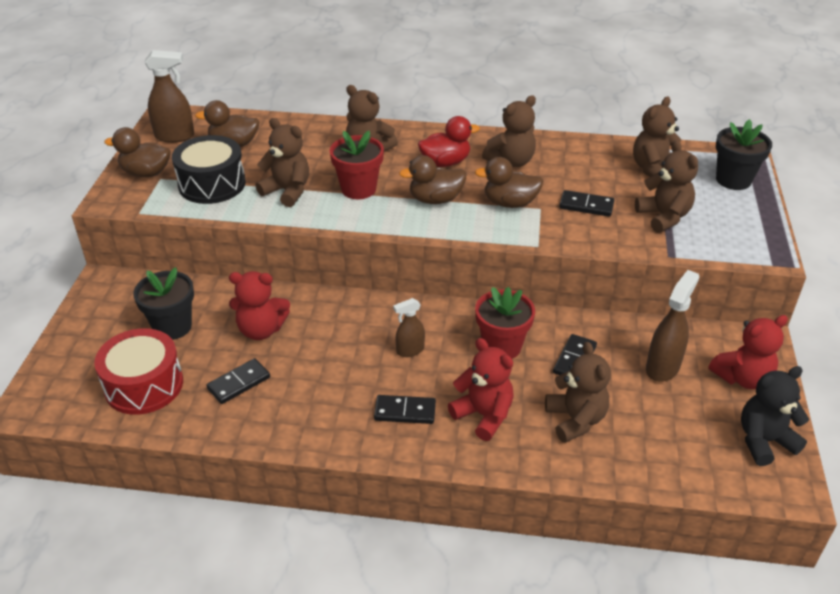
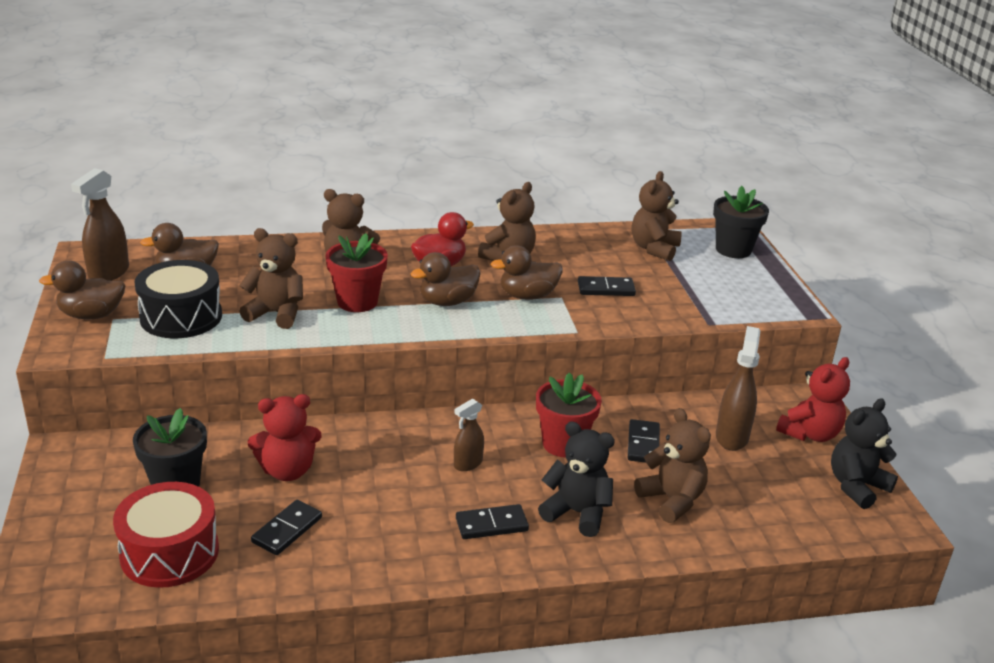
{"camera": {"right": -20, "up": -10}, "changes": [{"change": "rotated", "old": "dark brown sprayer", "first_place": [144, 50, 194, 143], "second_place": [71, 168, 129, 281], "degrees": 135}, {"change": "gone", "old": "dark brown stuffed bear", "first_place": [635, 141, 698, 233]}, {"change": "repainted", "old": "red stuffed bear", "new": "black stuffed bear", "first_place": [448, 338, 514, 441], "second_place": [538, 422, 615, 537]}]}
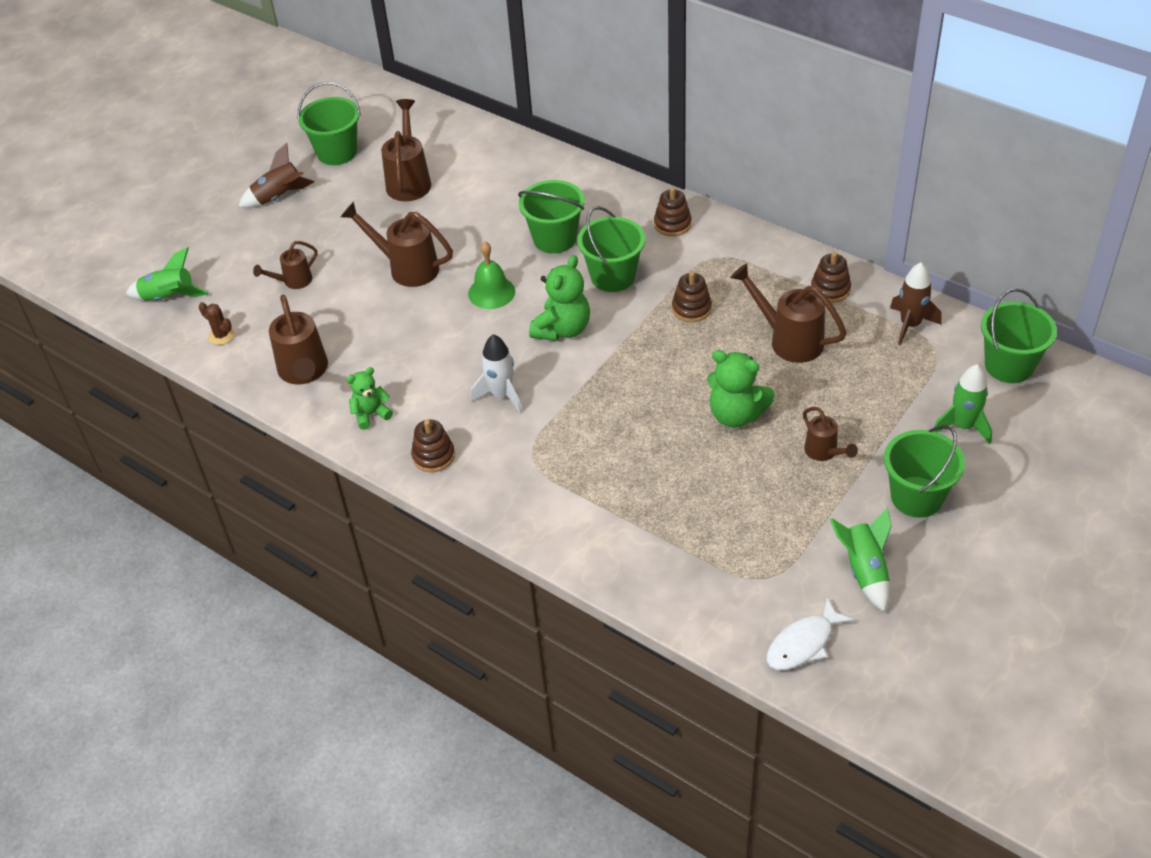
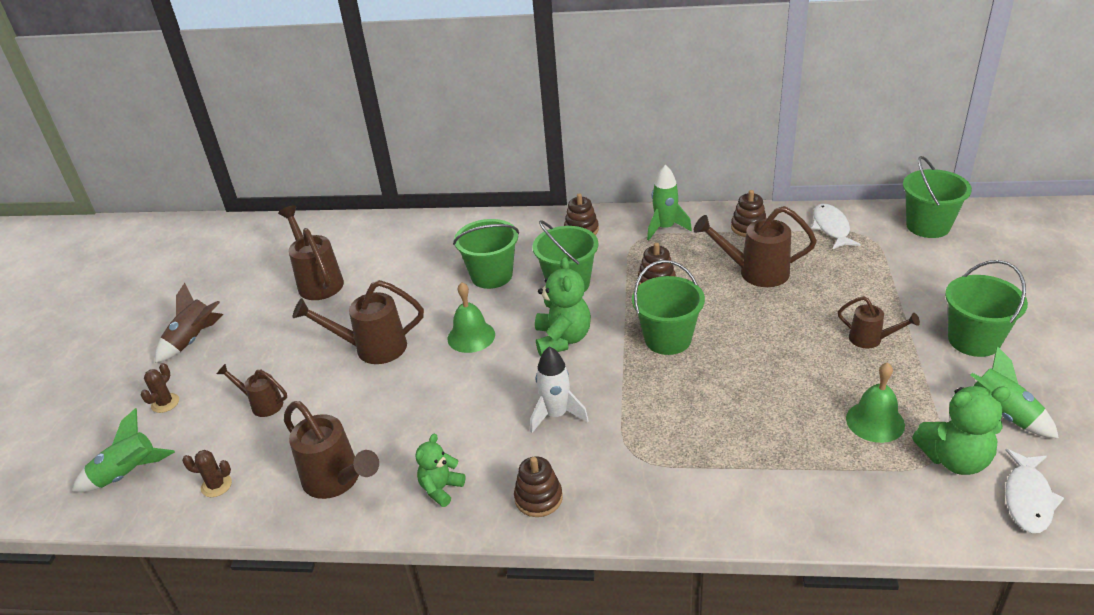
{"camera": {"right": -30, "up": -10}, "changes": [{"change": "shifted", "old": "leaf-green sand bucket", "first_place": [298, 82, 361, 165], "second_place": [632, 260, 705, 355]}, {"change": "rotated", "old": "dark brown watering can", "first_place": [253, 241, 318, 289], "second_place": [217, 364, 287, 417], "degrees": 90}, {"change": "swapped", "old": "dark brown rocket", "new": "white fish figure", "first_place": [890, 263, 941, 345], "second_place": [811, 204, 861, 249]}, {"change": "shifted", "old": "leaf-green stuffed bear", "first_place": [707, 350, 775, 428], "second_place": [912, 386, 1011, 475]}, {"change": "shifted", "old": "leaf-green rocket", "first_place": [933, 364, 992, 444], "second_place": [647, 165, 692, 240]}, {"change": "new", "new": "leaf-green bell", "second_place": [846, 362, 905, 443]}, {"change": "new", "new": "dark brown prickly plant", "second_place": [141, 363, 179, 413]}]}
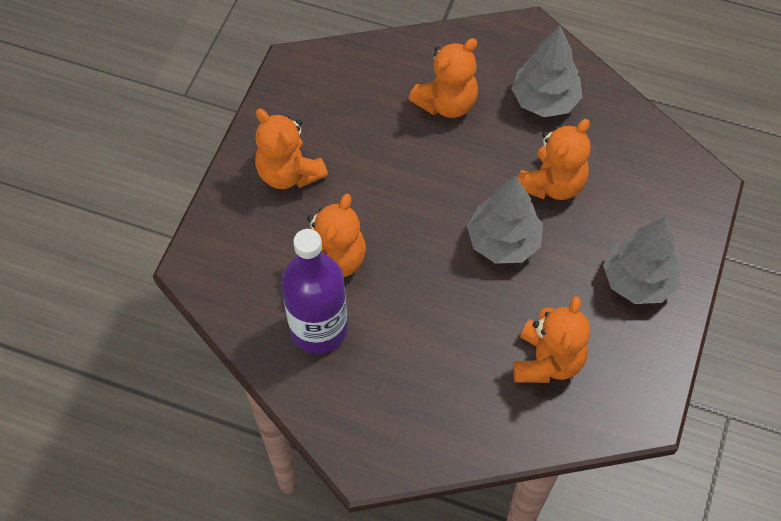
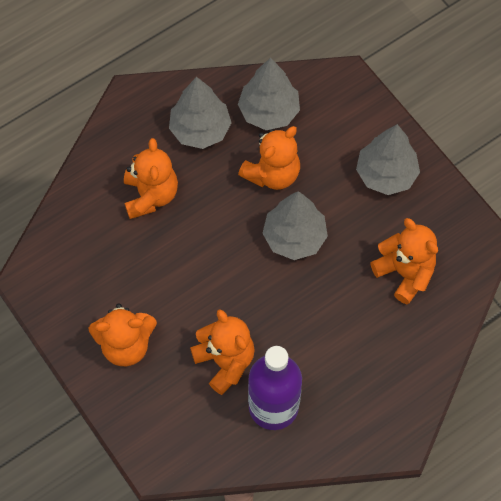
{"camera": {"right": -55, "up": 5}, "changes": [{"change": "rotated", "old": "bright orange stuffed bear", "first_place": [518, 119, 591, 200], "second_place": [238, 126, 300, 190], "degrees": 60}, {"change": "new", "new": "ash-grey toy tree", "second_place": [238, 58, 300, 130]}]}
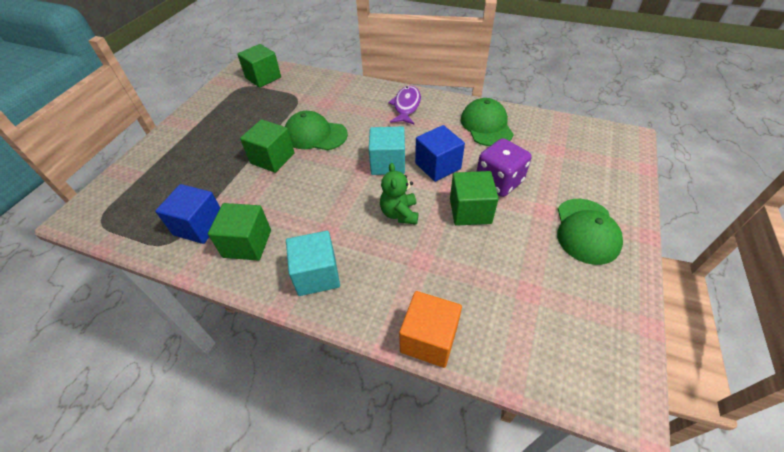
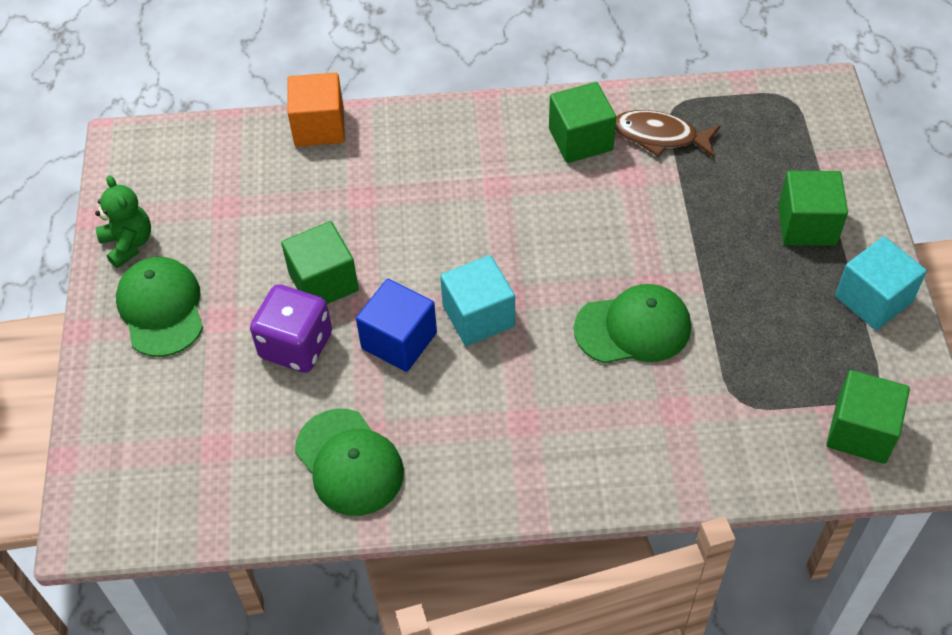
{"camera": {"right": 155, "up": 5}, "changes": [{"change": "gone", "old": "royal purple fish figure", "first_place": [388, 86, 421, 124]}, {"change": "shifted", "old": "leaf-green cube", "first_place": [240, 119, 295, 173], "second_place": [778, 171, 848, 246]}, {"change": "shifted", "old": "leaf-green stuffed bear", "first_place": [380, 163, 418, 225], "second_place": [95, 176, 151, 268]}, {"change": "swapped", "old": "blue cube", "new": "dark brown fish figure", "first_place": [155, 184, 220, 244], "second_place": [615, 110, 720, 157]}, {"change": "shifted", "old": "turquoise cube", "first_place": [286, 231, 340, 296], "second_place": [835, 236, 927, 330]}]}
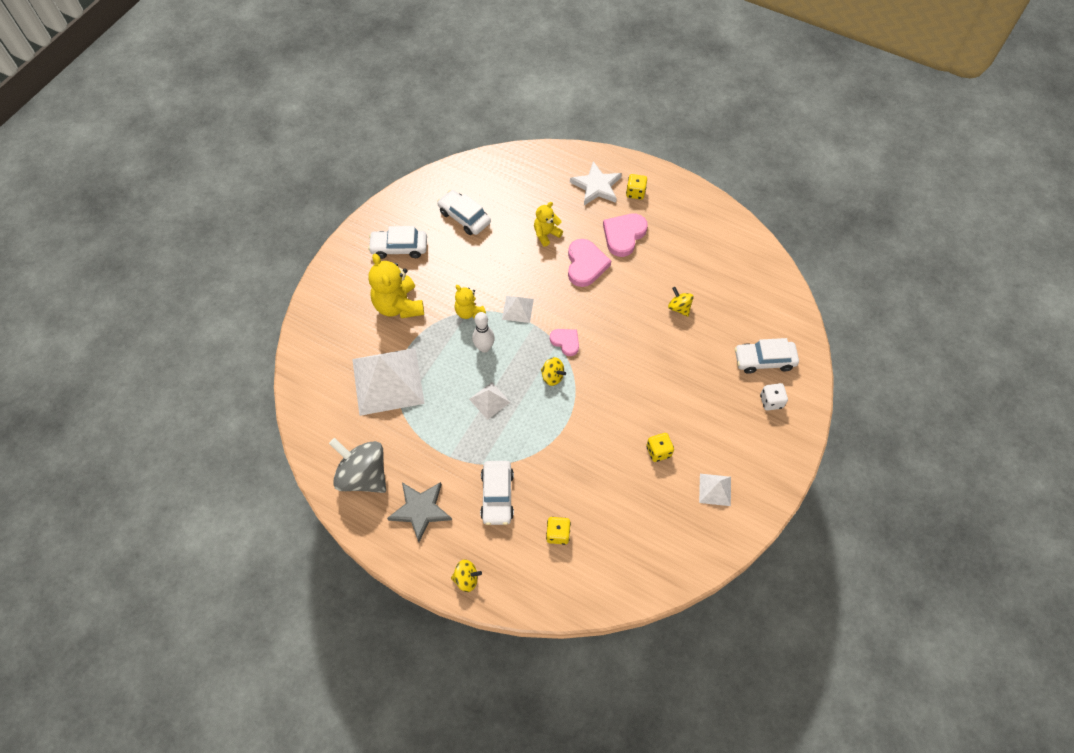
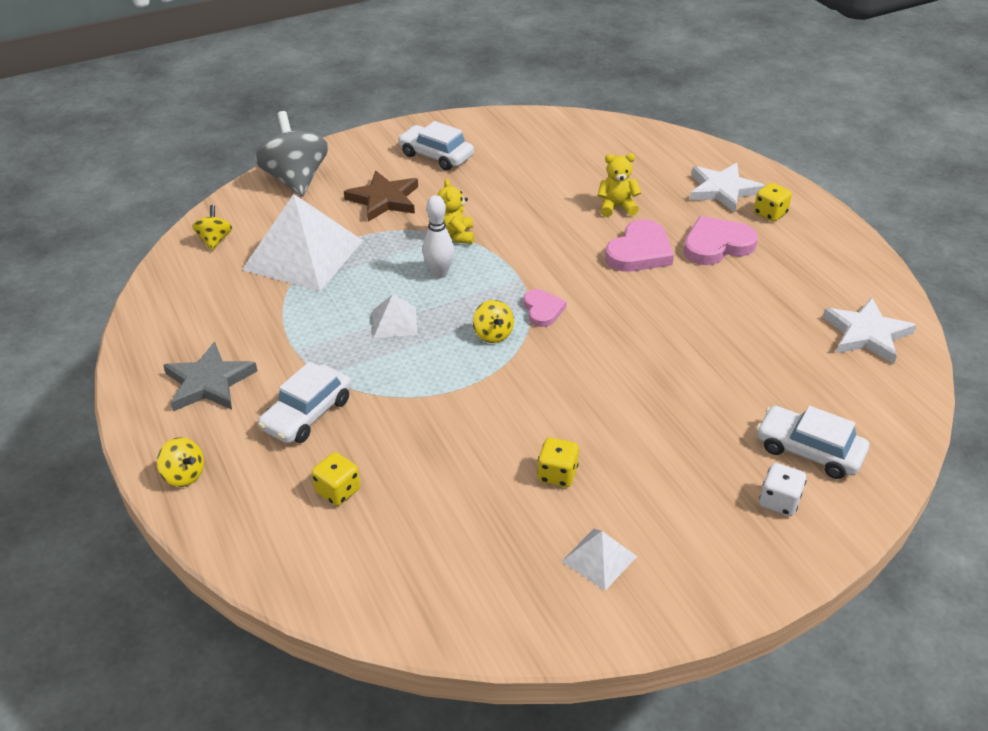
{"camera": {"right": 35, "up": -20}, "changes": [{"change": "gone", "old": "white toy car", "first_place": [437, 190, 491, 235]}, {"change": "swapped", "old": "yellow stuffed bear", "new": "dark brown five-pointed star", "first_place": [368, 254, 424, 318], "second_place": [344, 171, 418, 222]}, {"change": "shifted", "old": "yellow toy top", "first_place": [668, 287, 694, 317], "second_place": [192, 205, 232, 251]}, {"change": "gone", "old": "white pyramid", "first_place": [502, 296, 534, 323]}, {"change": "shifted", "old": "ash-grey toy top", "first_place": [329, 438, 386, 493], "second_place": [255, 111, 328, 197]}, {"change": "new", "new": "white five-pointed star", "second_place": [823, 298, 916, 364]}]}
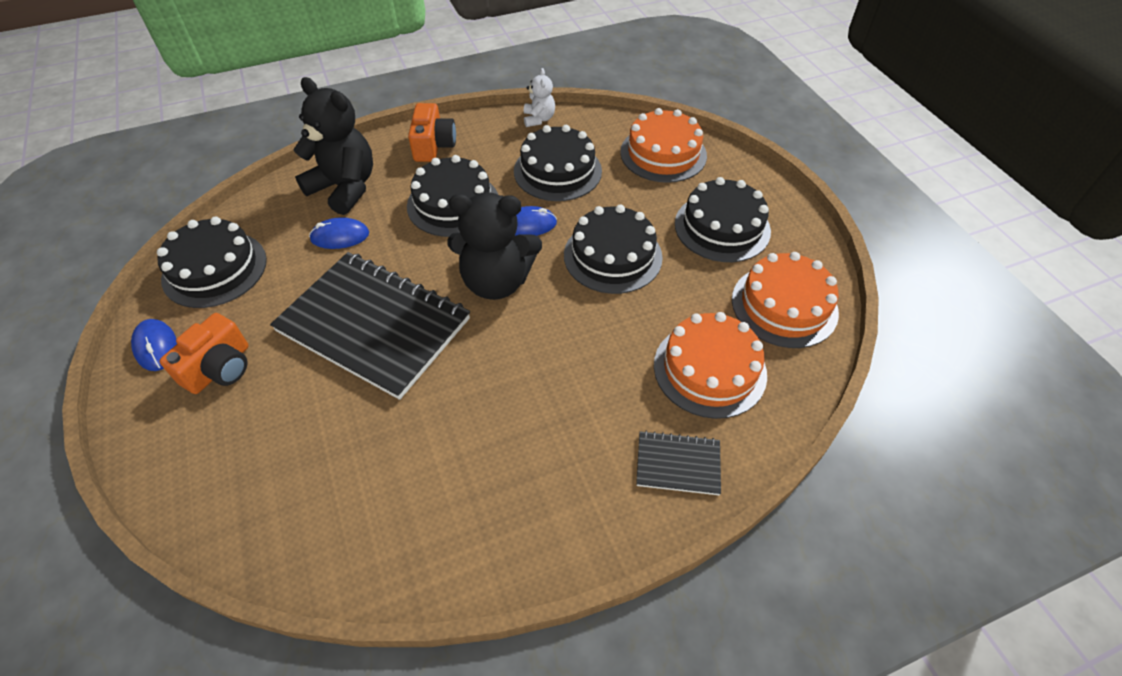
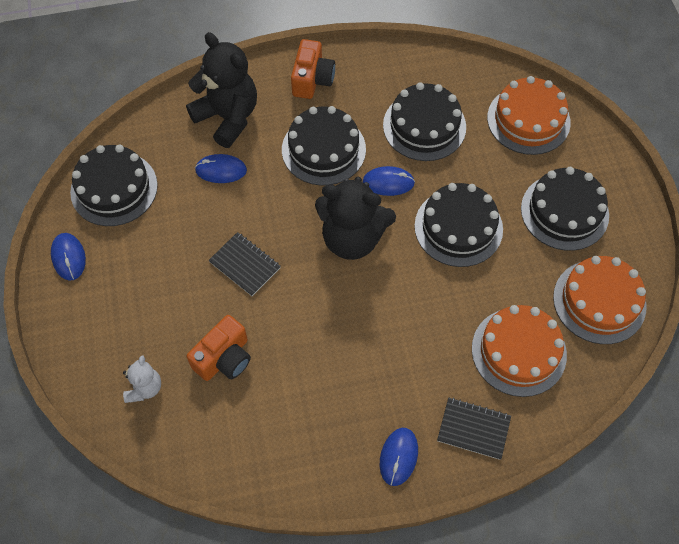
{"camera": {"right": 10, "up": 10}, "changes": [{"change": "shifted", "old": "white stuffed bear", "first_place": [524, 68, 555, 127], "second_place": [123, 356, 161, 403]}, {"change": "scaled", "old": "black notepad", "first_place": [270, 252, 470, 400], "second_place": [208, 232, 281, 296], "factor": 0.44}, {"change": "shifted", "old": "bright orange compact camera", "first_place": [160, 313, 248, 394], "second_place": [187, 315, 251, 381]}, {"change": "new", "new": "blue mouse", "second_place": [380, 428, 418, 486]}]}
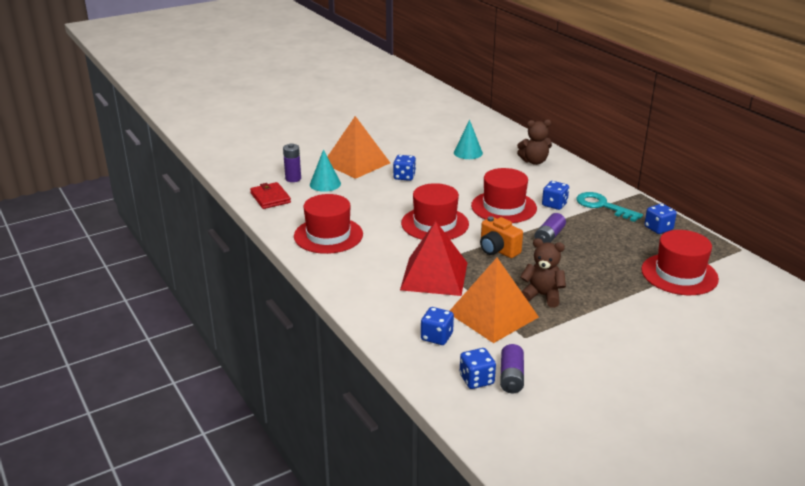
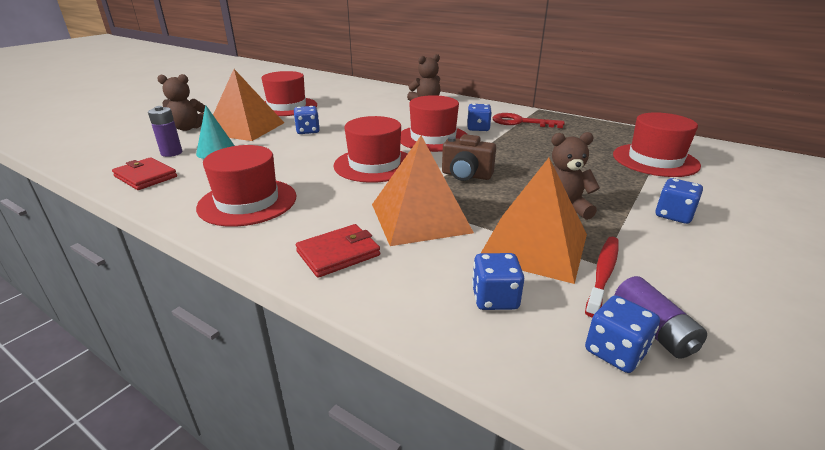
{"camera": {"right": -25, "up": 0}, "changes": [{"change": "gone", "old": "turquoise solid cone", "first_place": [454, 120, 483, 159]}, {"change": "repainted", "old": "turquoise door key", "new": "red door key", "first_place": [576, 192, 643, 222], "second_place": [493, 113, 565, 128]}, {"change": "shifted", "old": "blue dice", "first_place": [644, 203, 677, 234], "second_place": [656, 178, 703, 224]}, {"change": "gone", "old": "royal purple battery", "first_place": [534, 213, 566, 243]}, {"change": "repainted", "old": "bright orange compact camera", "new": "dark brown compact camera", "first_place": [480, 216, 523, 258], "second_place": [442, 134, 496, 181]}, {"change": "repainted", "old": "red pyramid", "new": "bright orange pyramid", "first_place": [400, 221, 467, 296], "second_place": [372, 136, 474, 246]}, {"change": "new", "new": "red hat", "second_place": [261, 71, 317, 116]}, {"change": "new", "new": "dark brown stuffed bear", "second_place": [157, 74, 205, 131]}, {"change": "new", "new": "red billfold", "second_place": [296, 224, 380, 278]}, {"change": "new", "new": "red dental brush", "second_place": [585, 237, 619, 318]}]}
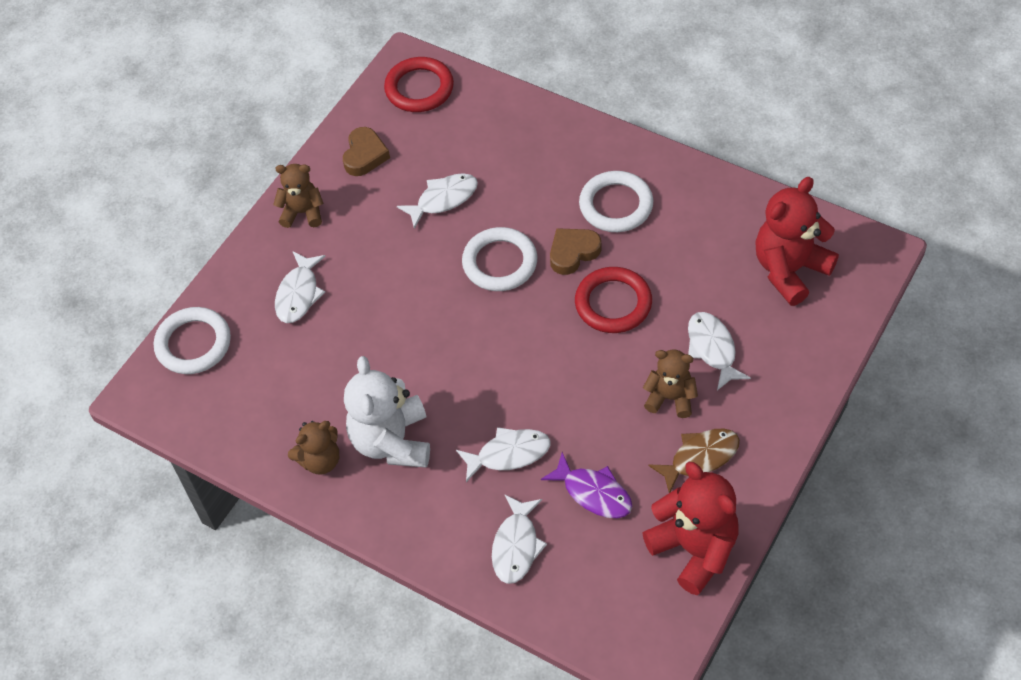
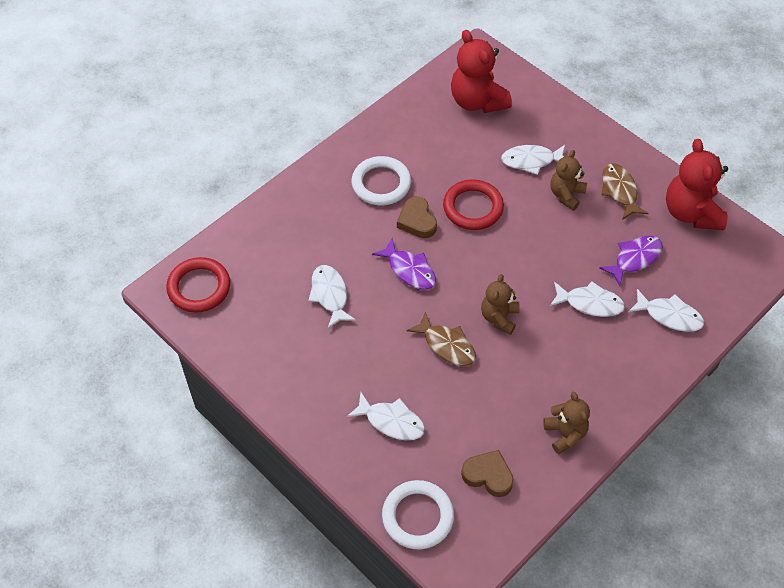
{"camera": {"right": -80, "up": 0}, "changes": [{"change": "shifted", "old": "dark brown heart shape", "first_place": [343, 127, 390, 176], "second_place": [461, 450, 514, 497]}, {"change": "shifted", "old": "dark brown stuffed bear", "first_place": [273, 164, 324, 228], "second_place": [481, 274, 520, 335]}, {"change": "swapped", "old": "white ring", "new": "royal purple fish figure", "first_place": [462, 227, 537, 291], "second_place": [372, 239, 436, 290]}, {"change": "gone", "old": "white stuffed bear", "first_place": [344, 356, 430, 468]}, {"change": "rotated", "old": "white fish figure", "first_place": [456, 427, 551, 482], "second_place": [550, 281, 625, 317], "degrees": 105}, {"change": "rotated", "old": "red stuffed bear", "first_place": [642, 462, 739, 595], "second_place": [666, 139, 728, 230], "degrees": -75}, {"change": "new", "new": "dark brown fish figure", "second_place": [406, 311, 476, 366]}]}
